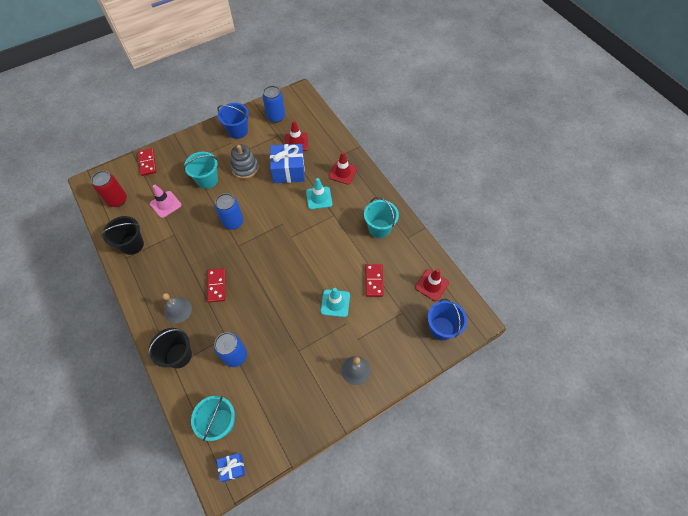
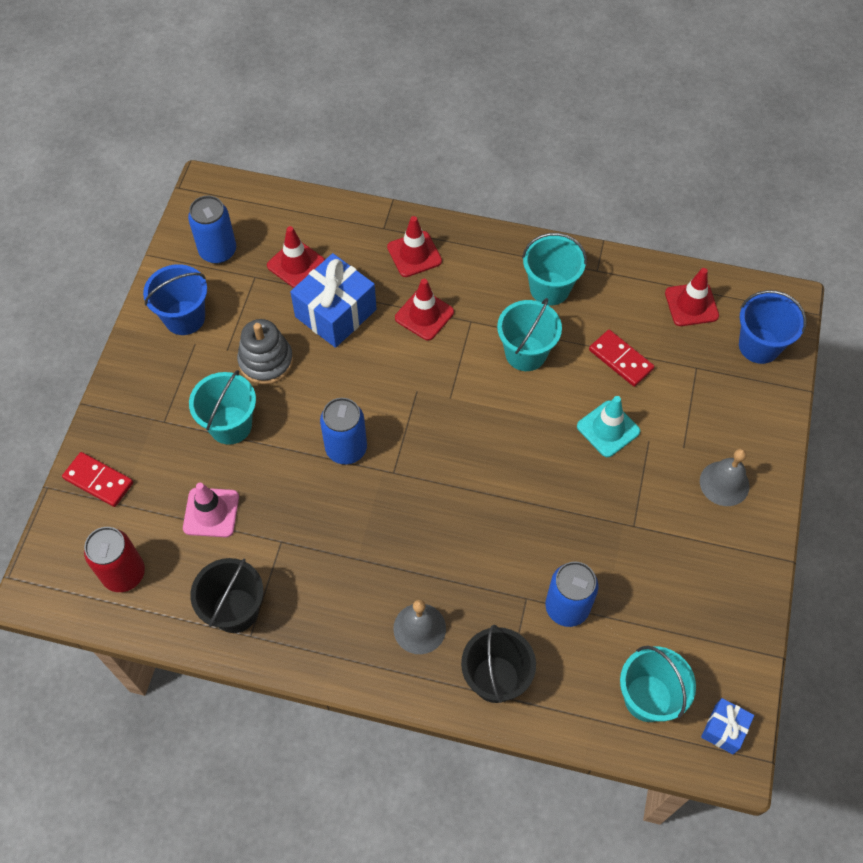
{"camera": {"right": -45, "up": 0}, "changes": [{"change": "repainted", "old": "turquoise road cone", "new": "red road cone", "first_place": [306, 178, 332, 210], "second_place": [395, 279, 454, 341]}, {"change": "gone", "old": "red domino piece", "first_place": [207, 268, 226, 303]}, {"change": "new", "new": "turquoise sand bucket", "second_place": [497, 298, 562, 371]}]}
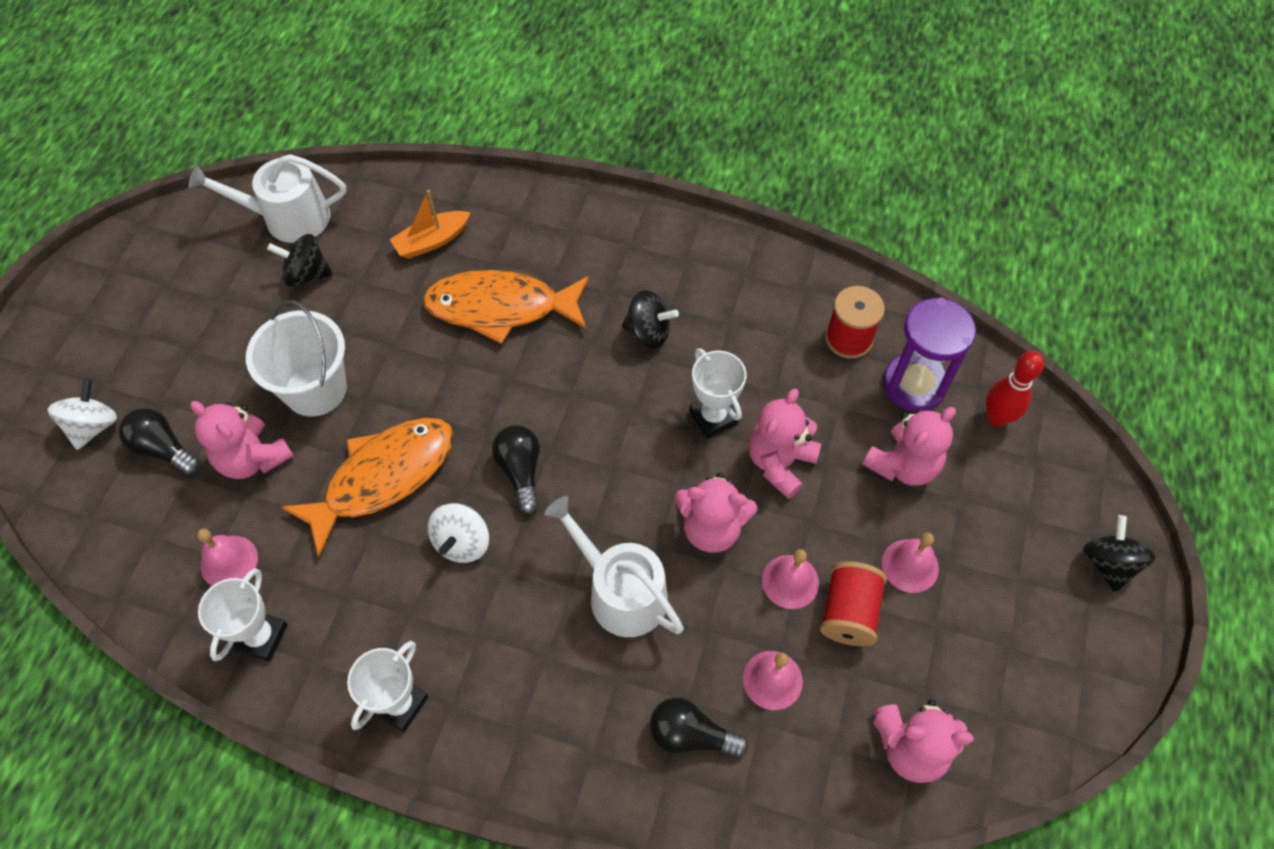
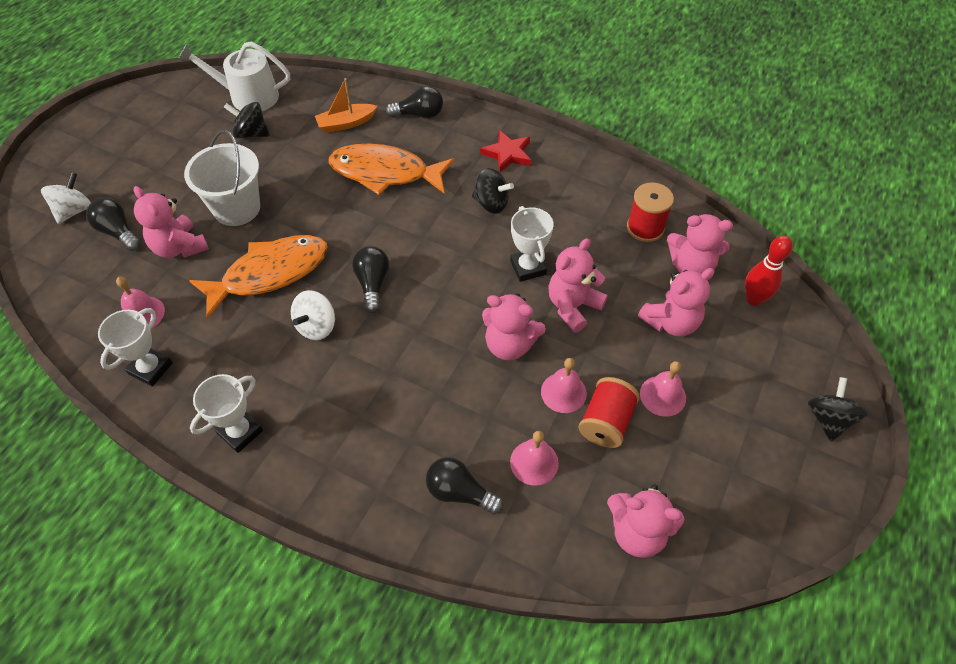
{"camera": {"right": 10, "up": -5}, "changes": [{"change": "swapped", "old": "royal purple sand timer", "new": "pink stuffed bear", "first_place": [883, 297, 976, 412], "second_place": [667, 214, 733, 274]}, {"change": "gone", "old": "white watering can", "first_place": [545, 496, 684, 637]}, {"change": "new", "new": "black bulb", "second_place": [385, 86, 443, 119]}, {"change": "new", "new": "red five-pointed star", "second_place": [480, 130, 531, 172]}]}
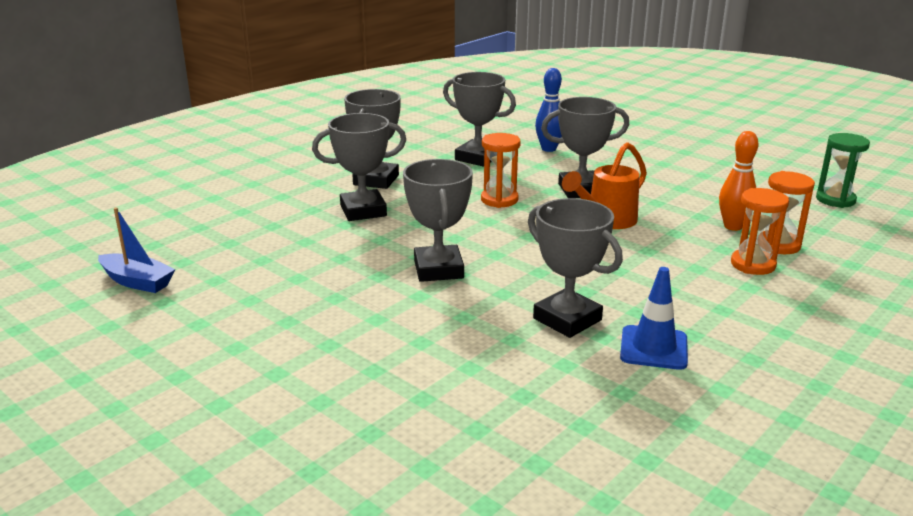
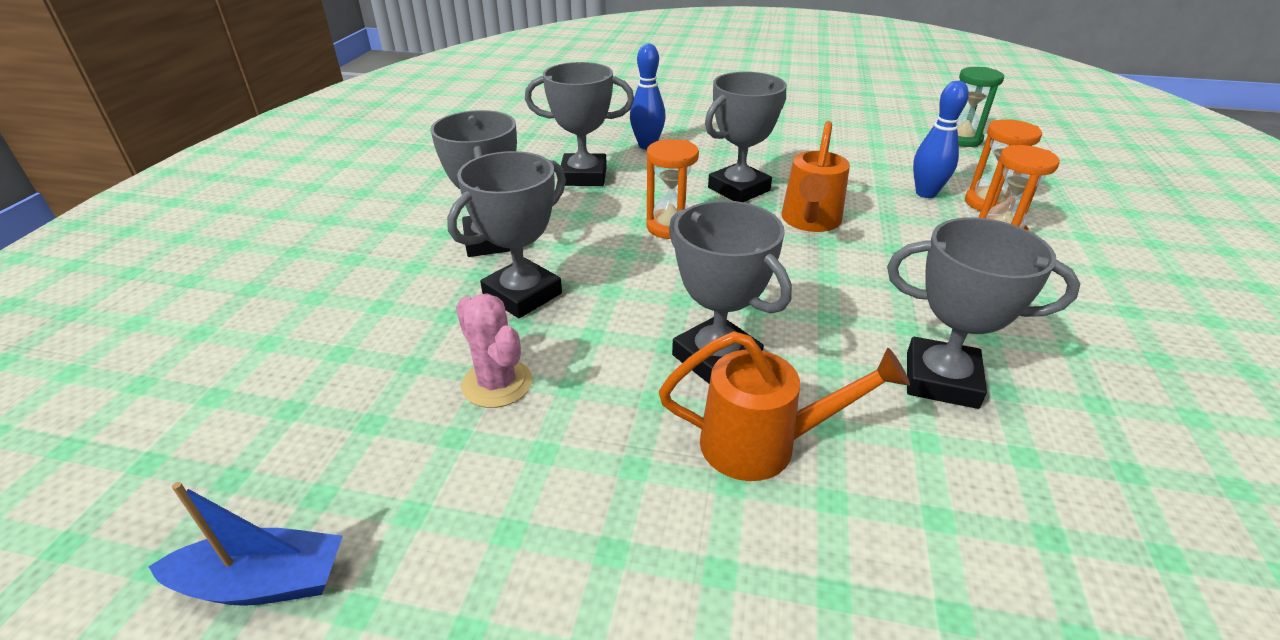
{"camera": {"right": -30, "up": 10}, "changes": [{"change": "repainted", "old": "bright orange skittle", "new": "blue skittle", "first_place": [719, 131, 758, 231], "second_place": [913, 81, 969, 198]}, {"change": "gone", "old": "blue road cone", "first_place": [620, 267, 688, 370]}, {"change": "new", "new": "pink prickly plant", "second_place": [456, 293, 532, 408]}, {"change": "new", "new": "bright orange watering can", "second_place": [659, 331, 910, 481]}]}
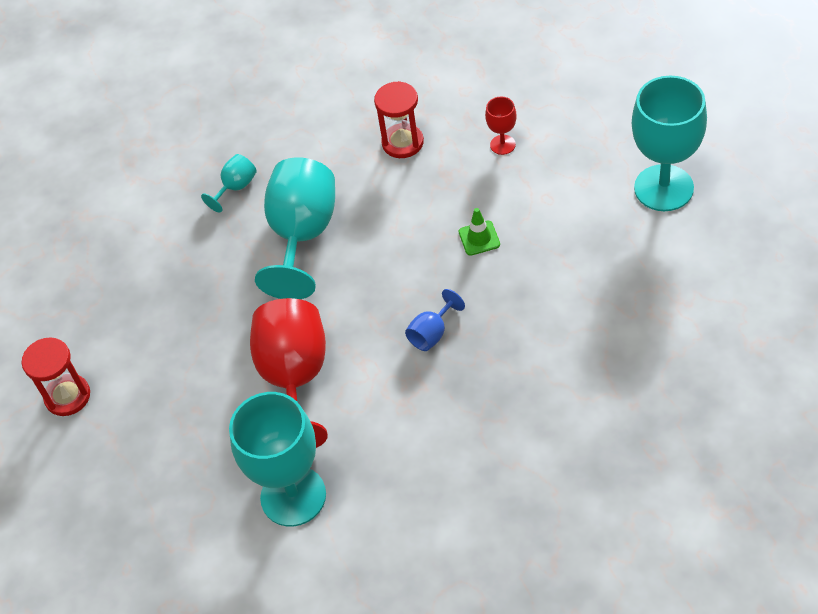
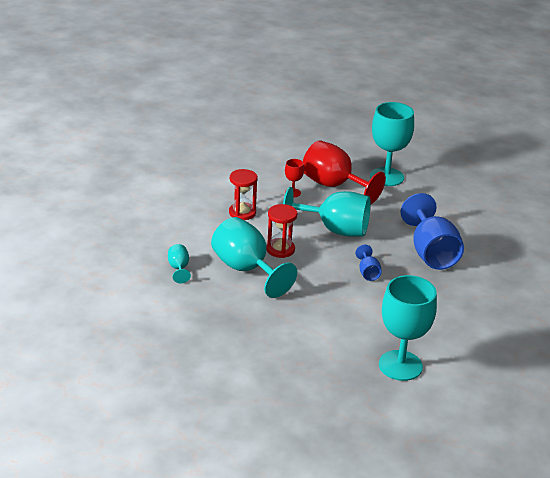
{"camera": {"right": -55, "up": -20}, "changes": [{"change": "swapped", "old": "leaf-green road cone", "new": "turquoise chalice", "first_place": [459, 208, 500, 256], "second_place": [283, 187, 371, 237]}, {"change": "shifted", "old": "red chalice", "first_place": [250, 298, 328, 448], "second_place": [303, 140, 386, 204]}, {"change": "shifted", "old": "red sand timer", "first_place": [21, 337, 90, 416], "second_place": [267, 204, 297, 258]}, {"change": "new", "new": "blue chalice", "second_place": [400, 193, 464, 270]}]}
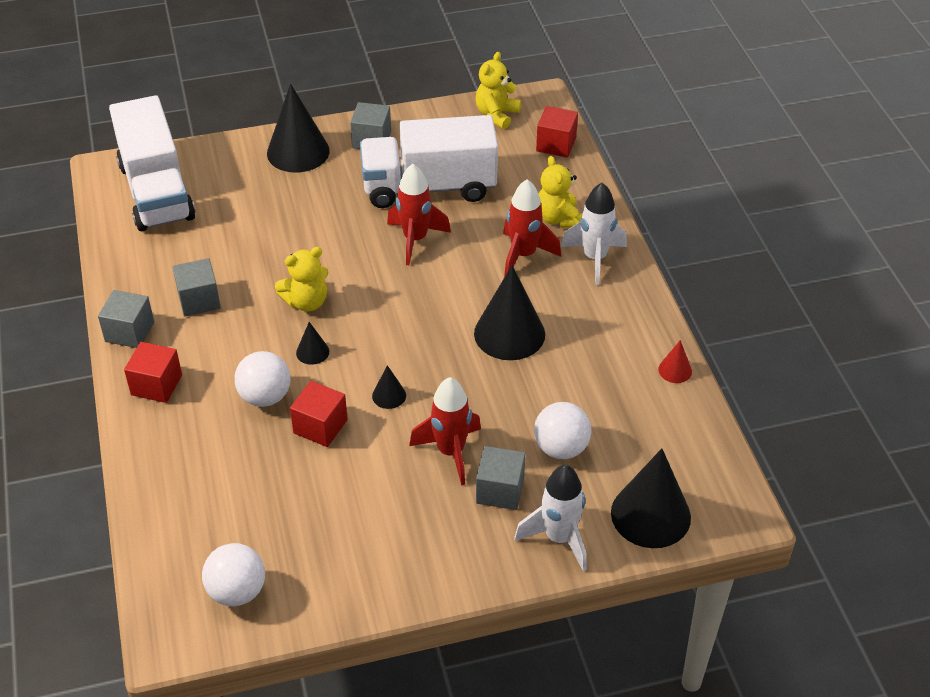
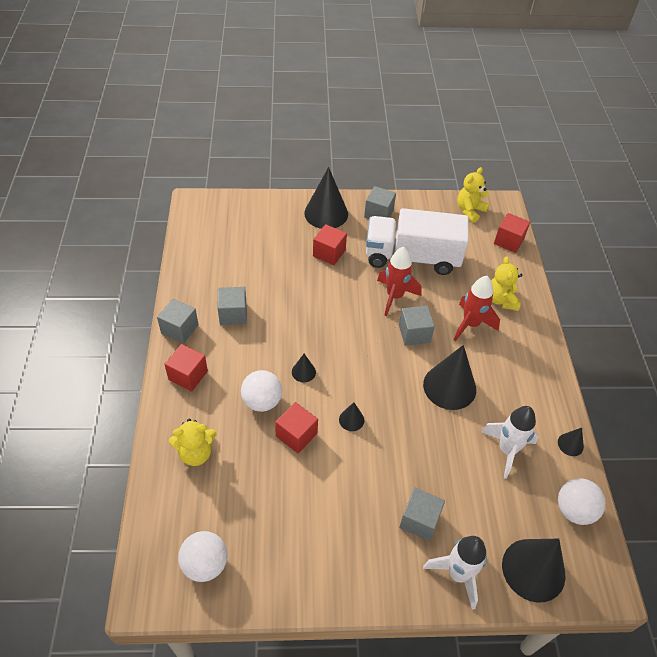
{"camera": {"right": 10, "up": 5}, "changes": [{"change": "gone", "old": "white lorry", "first_place": [109, 95, 195, 231]}, {"change": "shifted", "old": "white rocket", "first_place": [561, 183, 627, 285], "second_place": [481, 406, 539, 479]}, {"change": "shifted", "old": "yellow stuffed bear", "first_place": [275, 247, 328, 312], "second_place": [169, 419, 217, 466]}, {"change": "repainted", "old": "red solid cone", "new": "black solid cone", "first_place": [658, 340, 692, 383], "second_place": [558, 428, 584, 456]}, {"change": "gone", "old": "red rocket", "first_place": [409, 377, 481, 485]}, {"change": "shifted", "old": "white ball", "first_place": [534, 402, 591, 459], "second_place": [558, 479, 606, 525]}, {"change": "new", "new": "red cube", "second_place": [313, 224, 347, 265]}, {"change": "new", "new": "ash-grey cube", "second_place": [399, 306, 435, 346]}]}
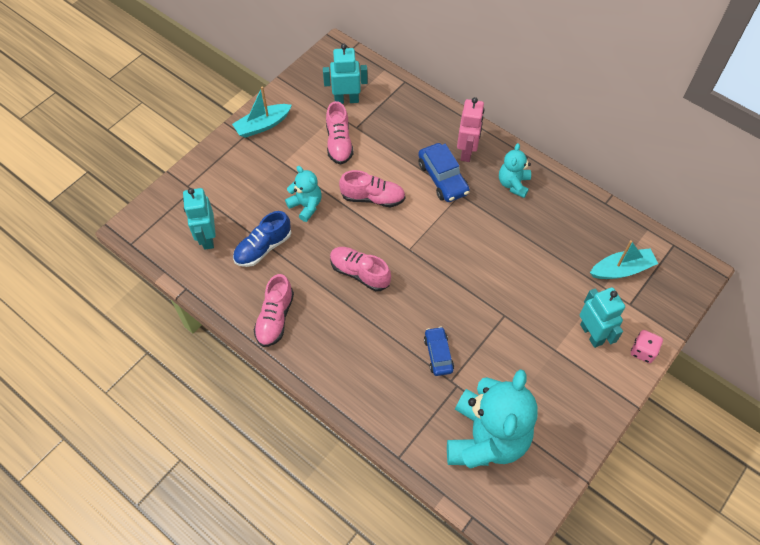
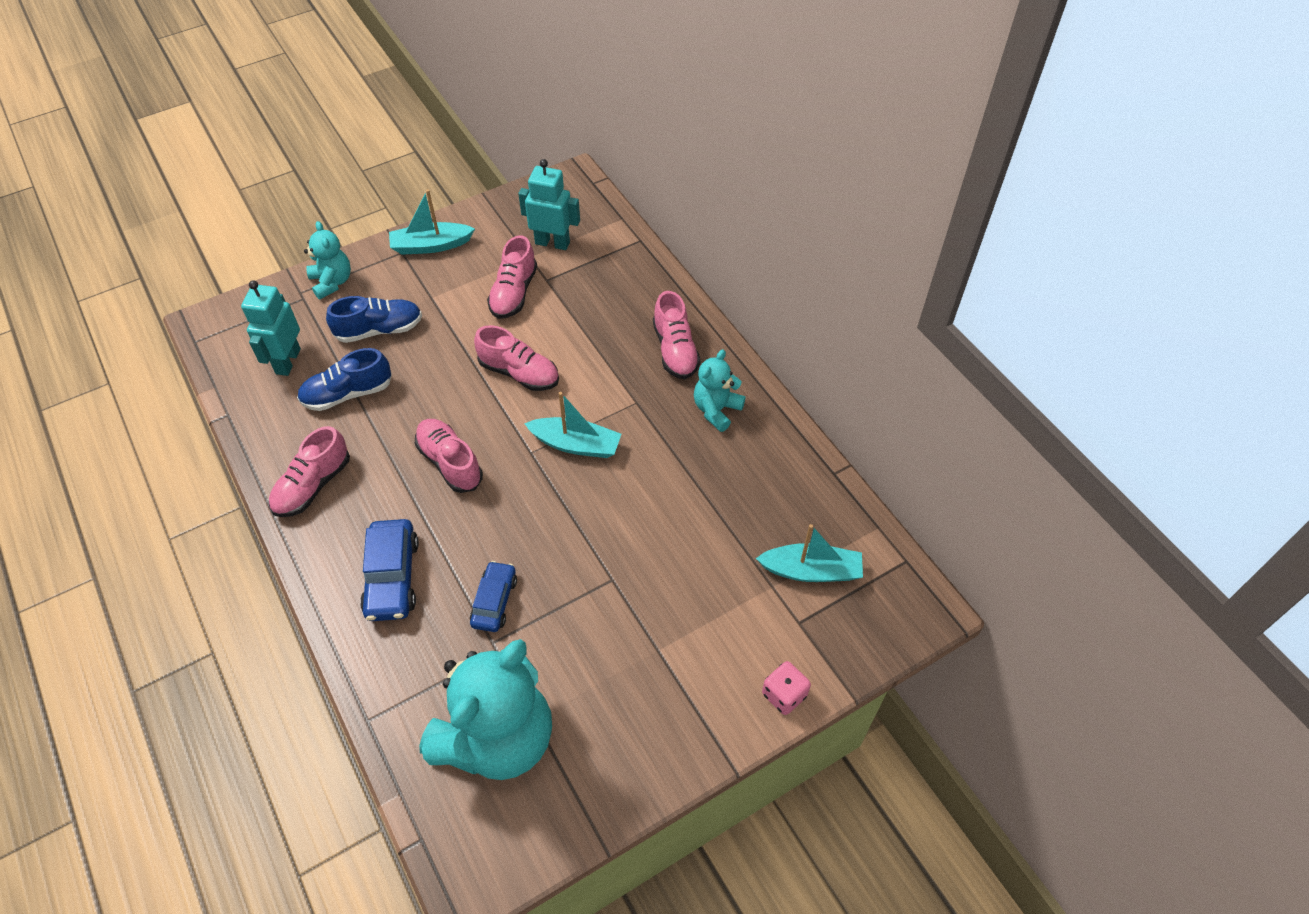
{"camera": {"right": 20, "up": -5}, "changes": [{"change": "swapped", "old": "pink robot", "new": "pink shoe", "first_place": [457, 97, 484, 162], "second_place": [653, 291, 701, 379]}, {"change": "shifted", "old": "blue toy car", "first_place": [418, 143, 470, 202], "second_place": [360, 519, 419, 621]}, {"change": "shifted", "old": "turquoise stuffed bear", "first_place": [285, 166, 322, 222], "second_place": [304, 221, 351, 299]}, {"change": "gone", "old": "turquoise robot", "first_place": [580, 287, 625, 348]}, {"change": "new", "new": "blue shoe", "second_place": [326, 296, 422, 343]}, {"change": "new", "new": "turquoise boat", "second_place": [524, 392, 621, 458]}]}
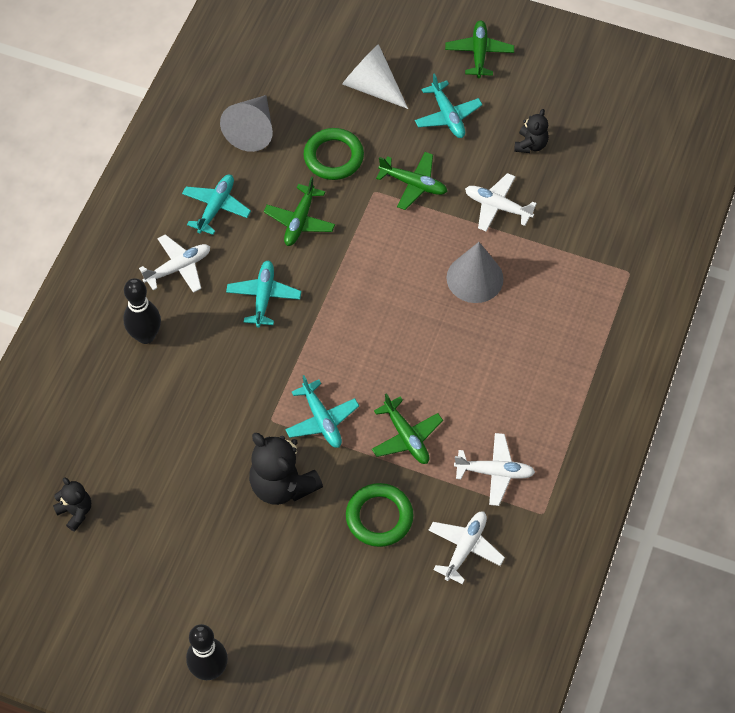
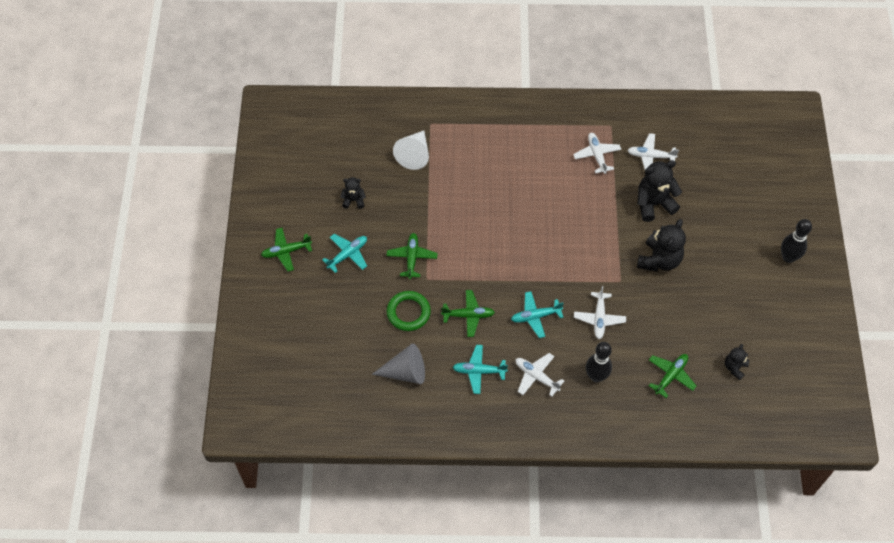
{"camera": {"right": -110, "up": 0}, "changes": [{"change": "shifted", "old": "white solid cone", "first_place": [342, 44, 408, 109], "second_place": [393, 131, 429, 170]}, {"change": "shifted", "old": "white plane", "first_place": [465, 173, 537, 231], "second_place": [574, 286, 626, 339]}, {"change": "gone", "old": "ash-grey solid cone", "first_place": [447, 242, 504, 303]}, {"change": "gone", "old": "turquoise plane", "first_place": [285, 375, 359, 448]}, {"change": "shifted", "old": "leaf-green plane", "first_place": [372, 393, 443, 464], "second_place": [649, 354, 697, 398]}, {"change": "swapped", "old": "leaf-green ring", "new": "black stuffed bear", "first_place": [346, 483, 414, 547], "second_place": [637, 160, 682, 222]}]}
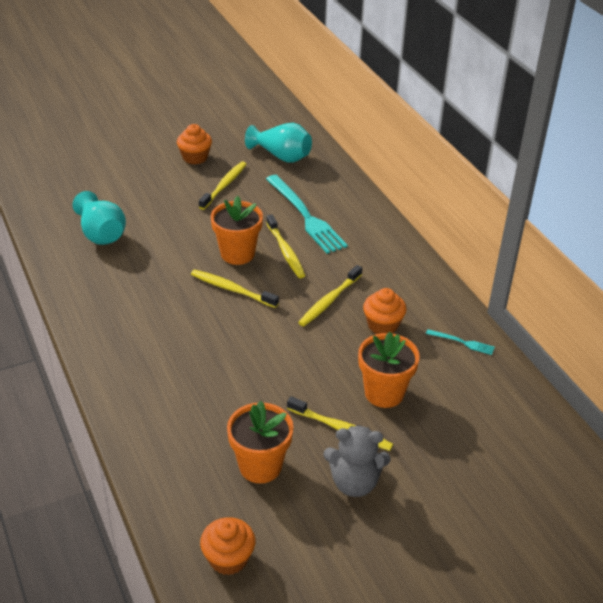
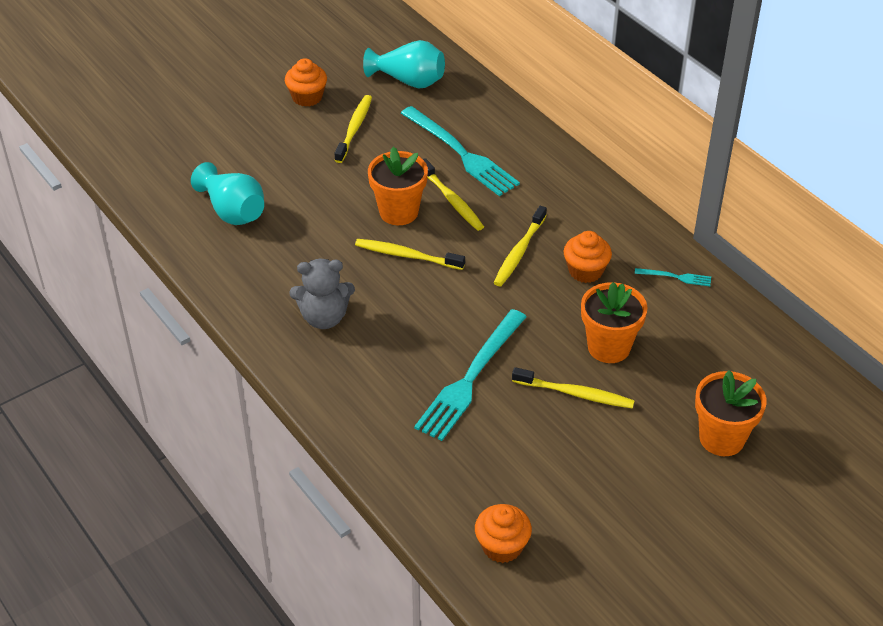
{"camera": {"right": -10, "up": 5}, "changes": [{"change": "shifted", "old": "bright orange plant pot", "first_place": [227, 401, 293, 483], "second_place": [695, 370, 767, 456]}, {"change": "shifted", "old": "ash-grey stuffed bear", "first_place": [323, 425, 391, 497], "second_place": [289, 259, 355, 329]}, {"change": "new", "new": "turquoise fork", "second_place": [414, 309, 527, 441]}]}
